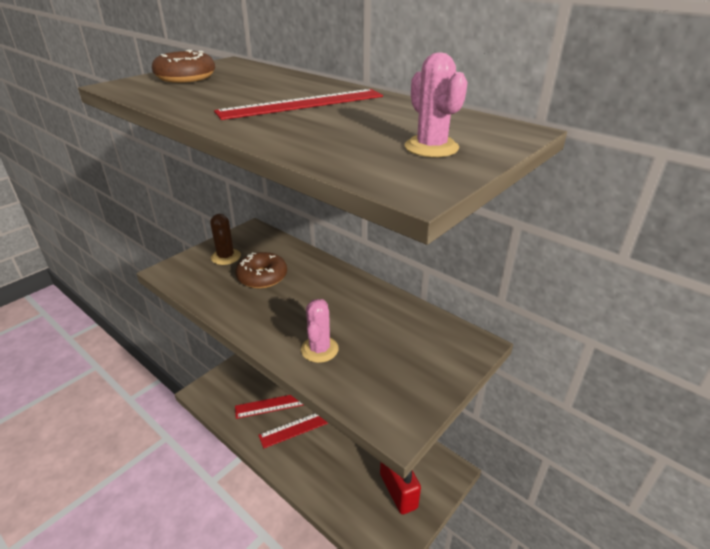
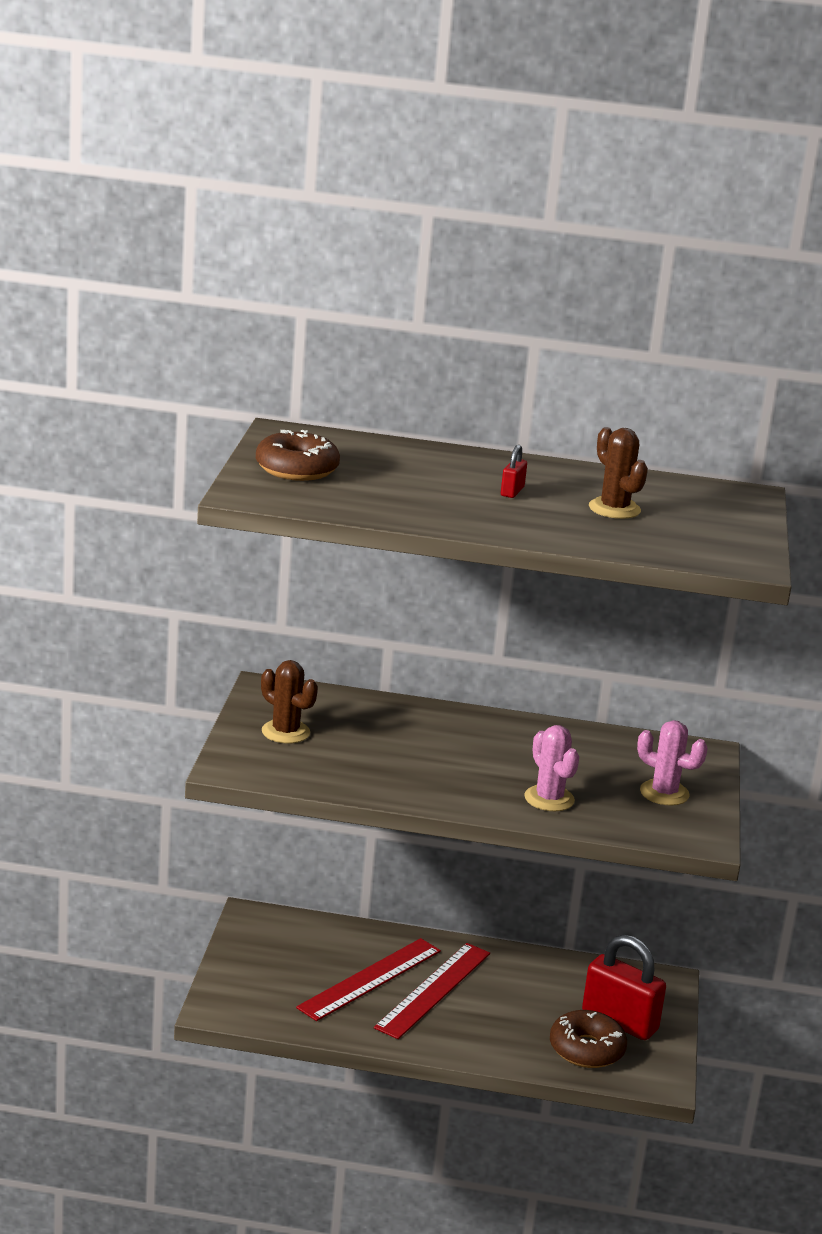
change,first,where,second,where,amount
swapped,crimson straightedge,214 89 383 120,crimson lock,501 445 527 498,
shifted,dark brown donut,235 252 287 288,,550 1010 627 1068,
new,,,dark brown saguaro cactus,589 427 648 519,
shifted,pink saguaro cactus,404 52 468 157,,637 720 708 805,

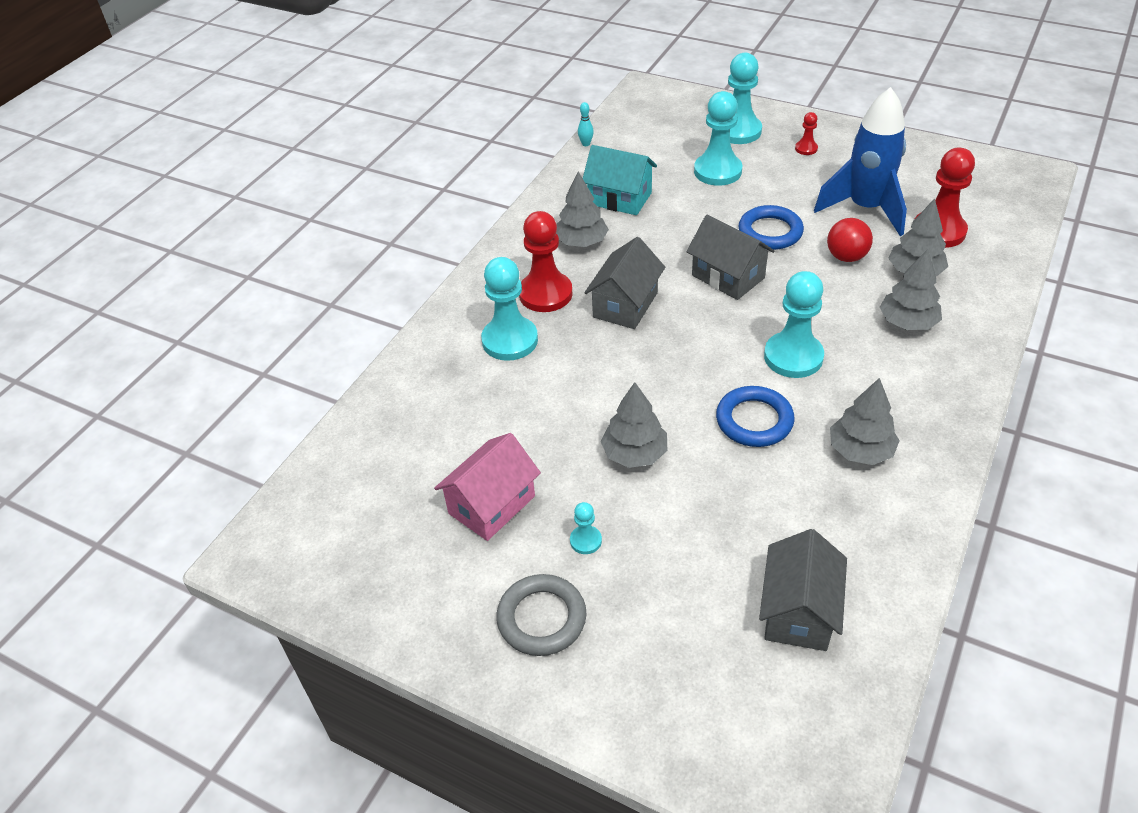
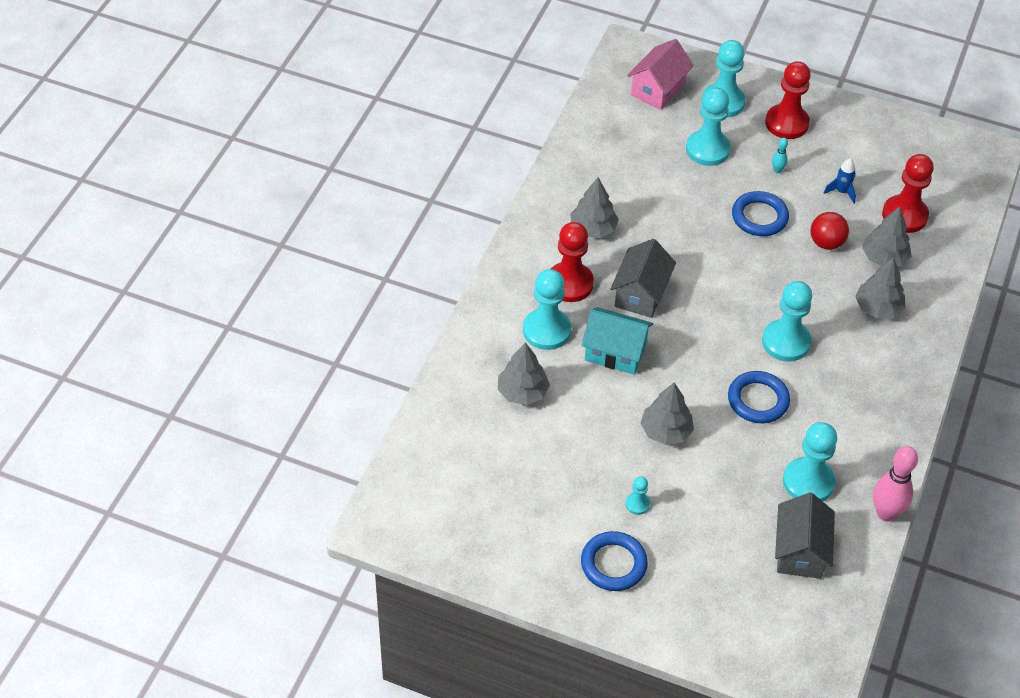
change,first,where,second,where,amount
shifted,grey tree,830 378 900 465,,498 342 550 405,
repainted,grey hoop,496 574 587 656,royal blue hoop,581 531 648 591,
shifted,aqua house,583 145 657 215,,582 307 653 375,
shifted,pink house,434 433 541 541,,627 39 694 110,
scaled,crimson pawn,795 112 818 155,,765 61 811 139,x2.12
shifted,aqua skittle,578 102 594 146,,772 138 788 173,
new,,,aqua pawn,783 422 837 501,
scaled,royal blue spaceship,814 87 907 236,,824 158 856 203,x0.40
new,,,pink skittle,873 446 918 521,
gone,grey house,687 215 775 300,,,

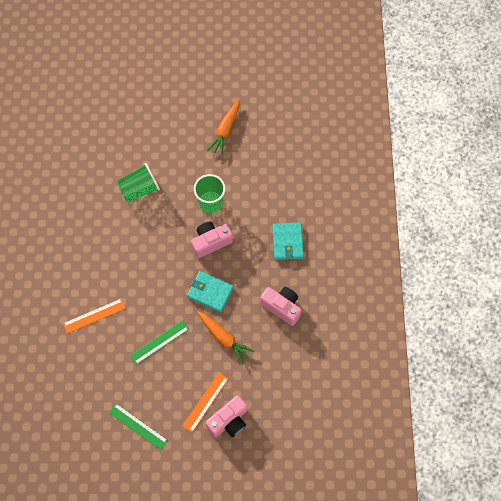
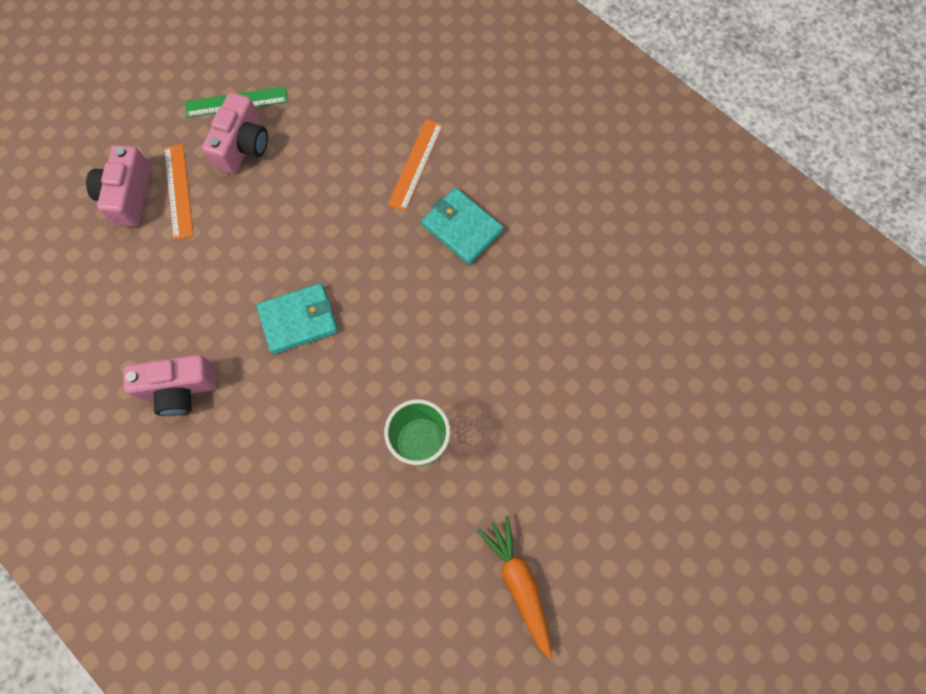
change,first,where,second,where,amount
shifted,pink camera,191 222 233 258,,202 92 268 174,
shifted,aqua billfold,272 222 304 260,,421 188 503 265,
gone,emerald cup,117 163 160 202,,,
gone,emerald straightedge,130 320 189 365,,,
gone,orange-coloured root vegetable,197 311 254 364,,,

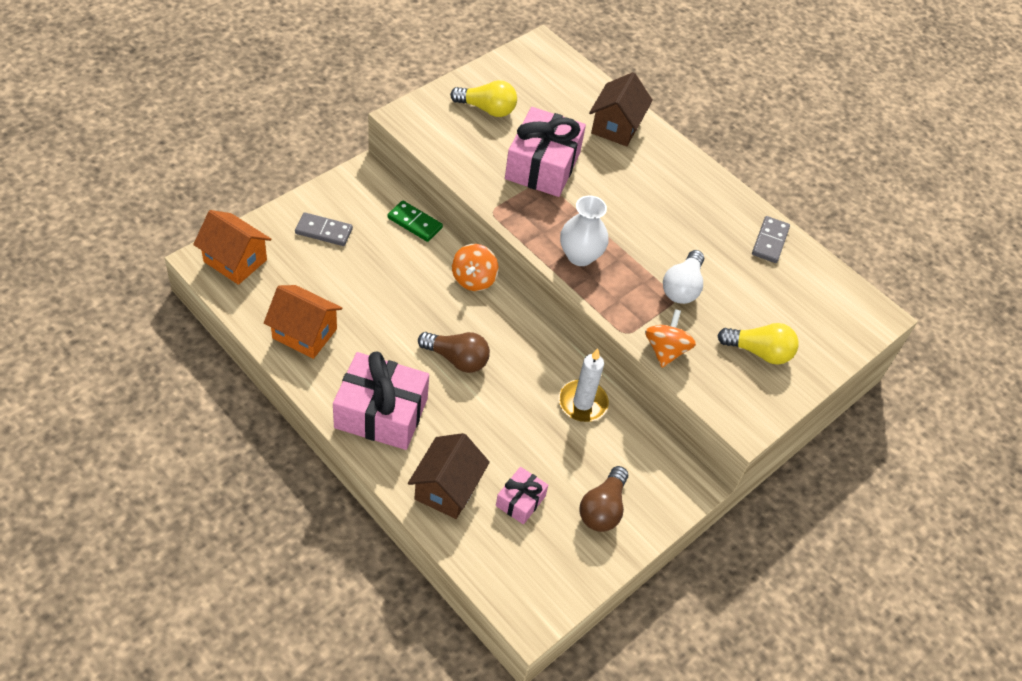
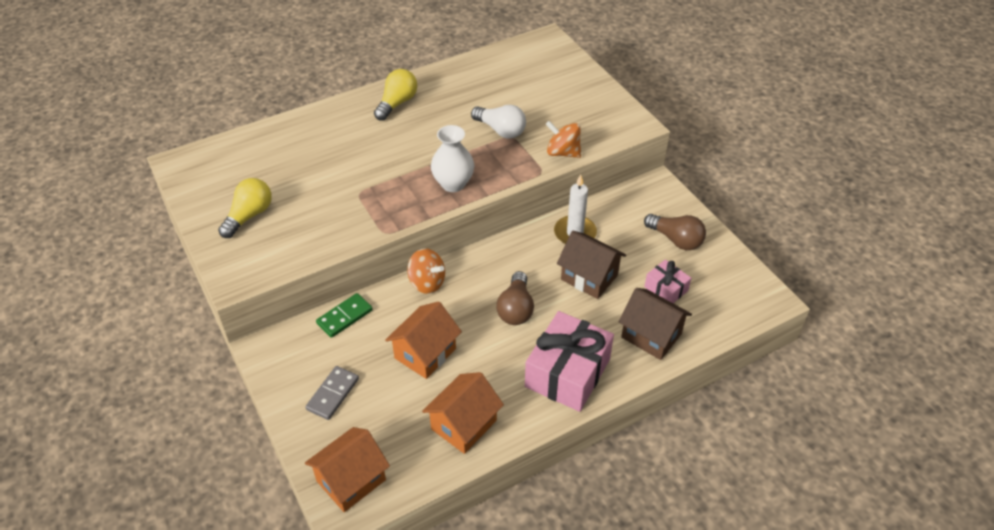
change,first,where,second,where,amount
shifted,bright yellow lightbulb,717 323 799 365,,374 69 417 121,
new,,,orange-coloured house,385 301 462 379,
rotated,dark brown lightbulb,418 332 490 373,,496 271 534 325,150 degrees clockwise
shifted,dark brown house,589 72 653 146,,557 231 626 299,
gone,pink present,505 107 586 197,,,
gone,grey domino piece,752 216 790 263,,,

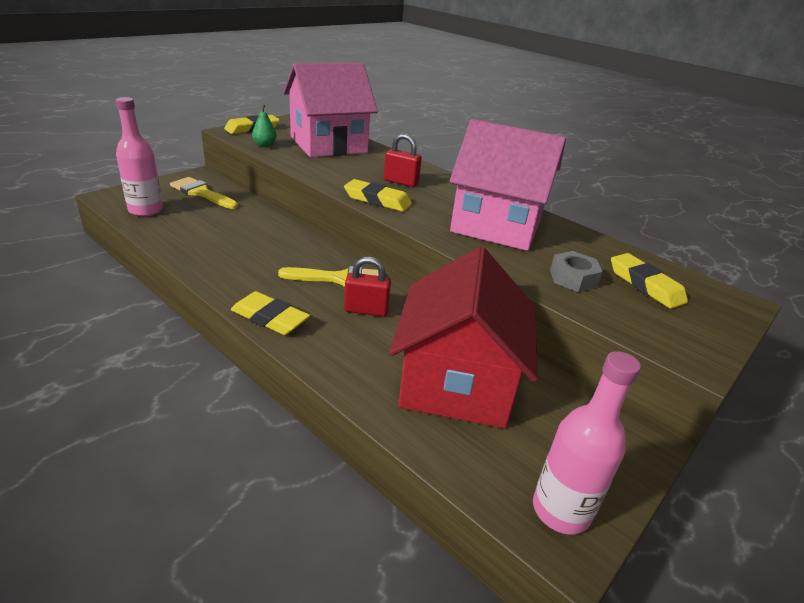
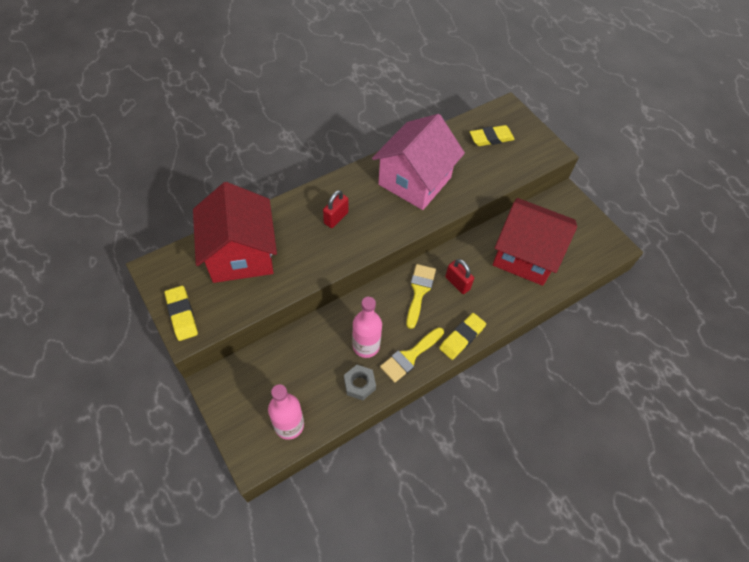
change,first,where,second,where,amount
repainted,pink house,283 63 378 157,crimson house,193 182 277 283,
shifted,grey hexagon nut,550 251 602 292,,344 365 376 400,
shifted,pink flask,533 351 641 535,,352 297 382 358,
shifted,bright yellow paintbrush,170 177 238 209,,380 327 444 383,
rotated,crimson lock,344 257 391 317,,445 259 474 294,60 degrees counterclockwise
gone,emerald toy pear,252 105 277 147,,,
gone,bright yellow eraser,344 179 412 212,,,

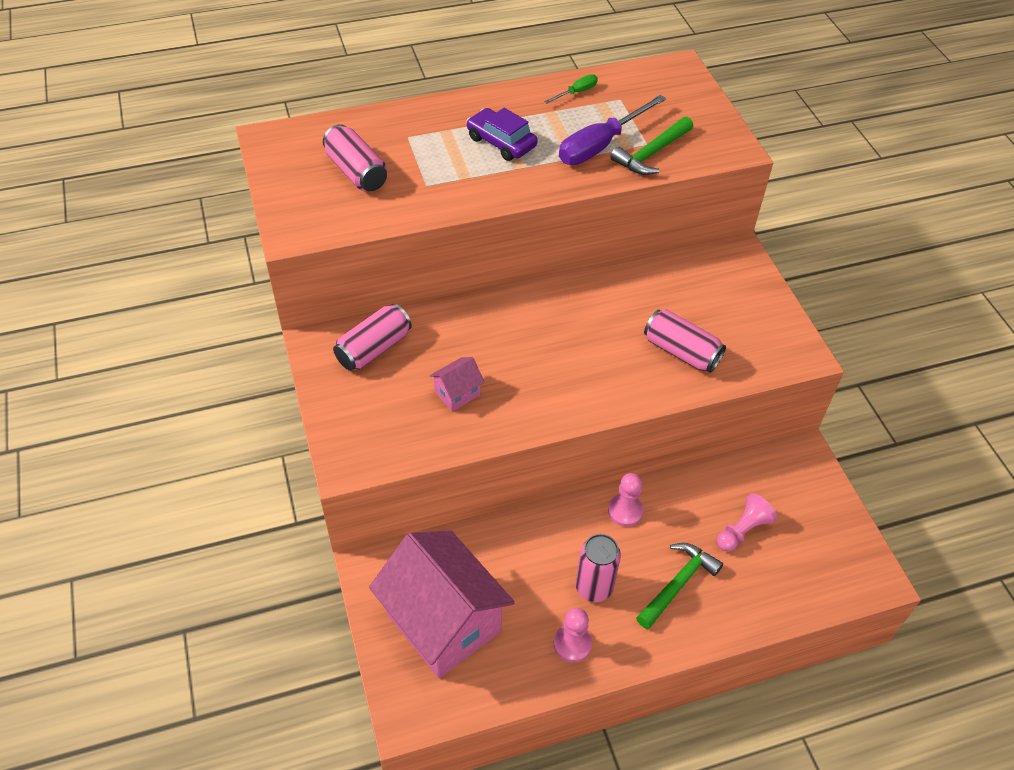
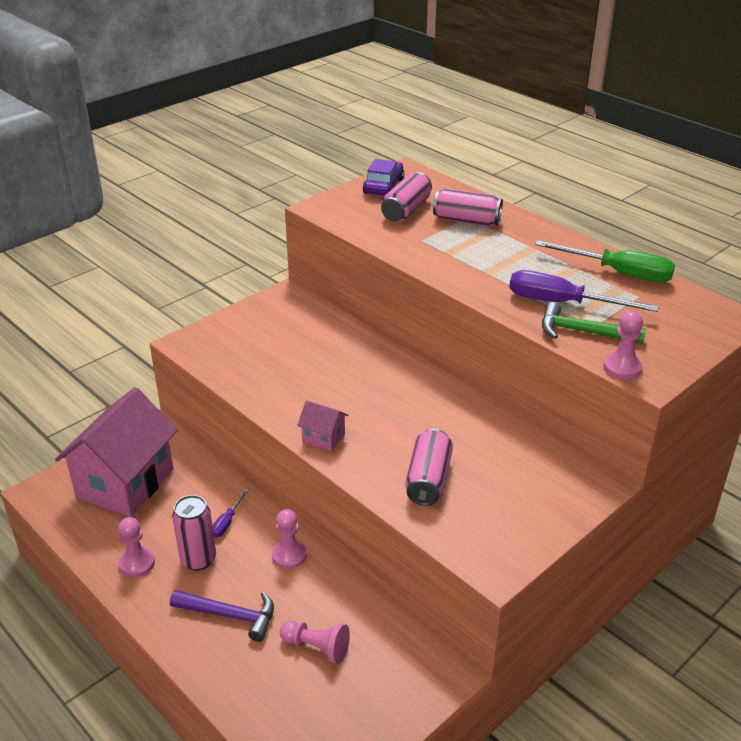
change,first,where,second,where,amount
repainted,emerald carpenter's hammer,636 543 723 629,violet carpenter's hammer,170 590 274 642,
new,,,violet hand screwdriver,212 489 249 538,
shifted,pink house,429 357 485 411,,297 400 348 451,
shifted,violet car,467 108 538 161,,363 159 404 196,
shifted,pink can,333 304 412 371,,433 188 503 226,
scaled,emerald hand screwdriver,544 74 598 104,,535 240 675 283,x2.08
new,,,pink pawn,603 311 643 379,

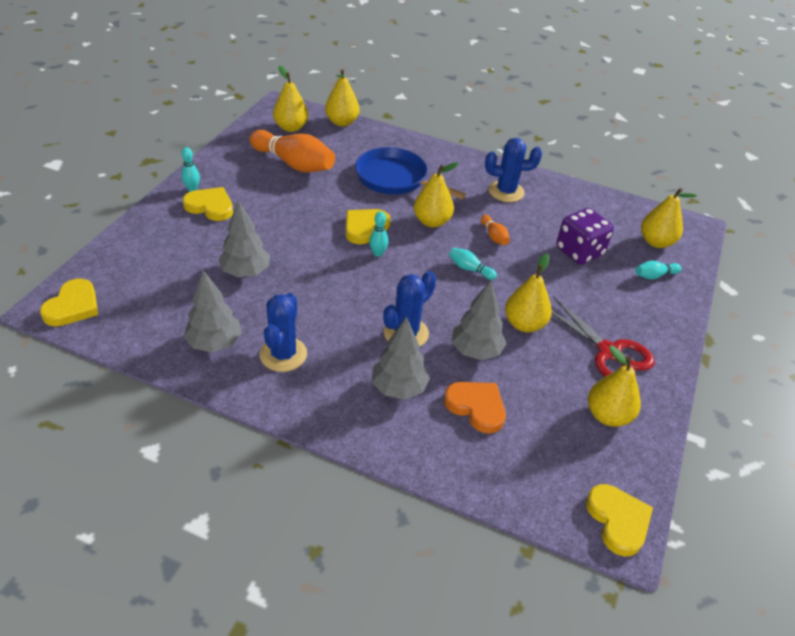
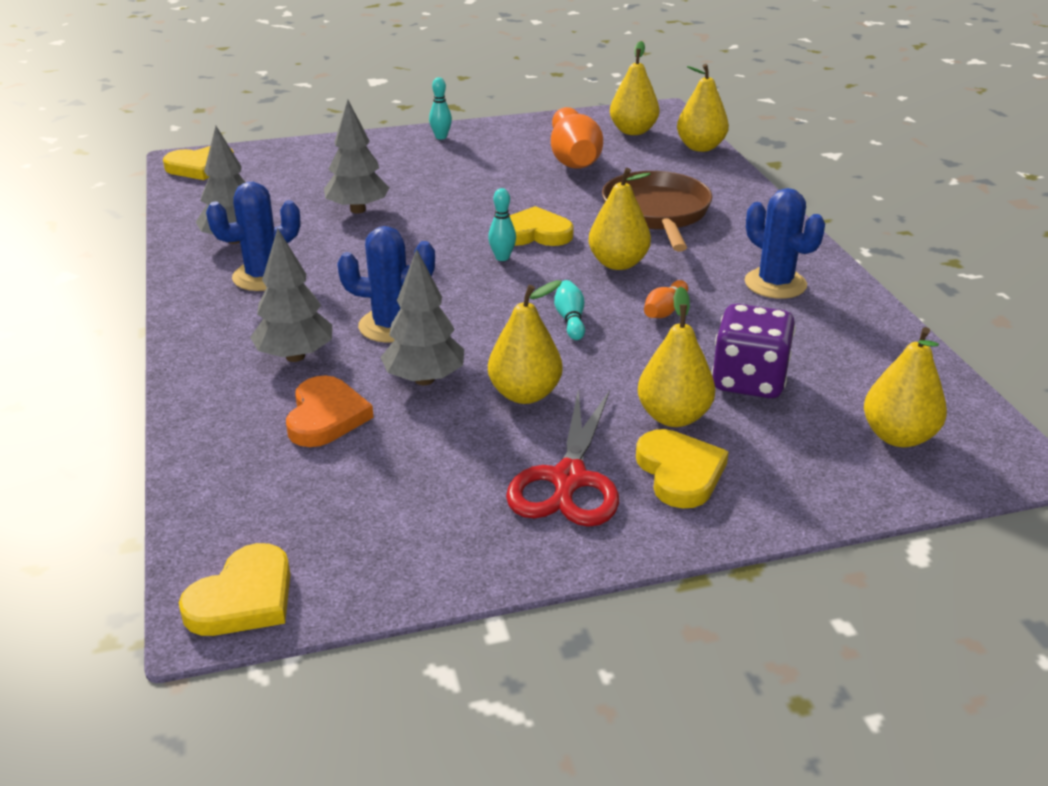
change,first,where,second,where,amount
repainted,royal blue pan,355 147 466 199,dark brown pan,602 171 713 251,
shifted,bright yellow love heart,183 187 233 221,,636 429 729 508,
shifted,bright yellow toy pear,588 346 641 427,,638 287 715 427,
gone,aqua skittle,636 261 681 280,,,

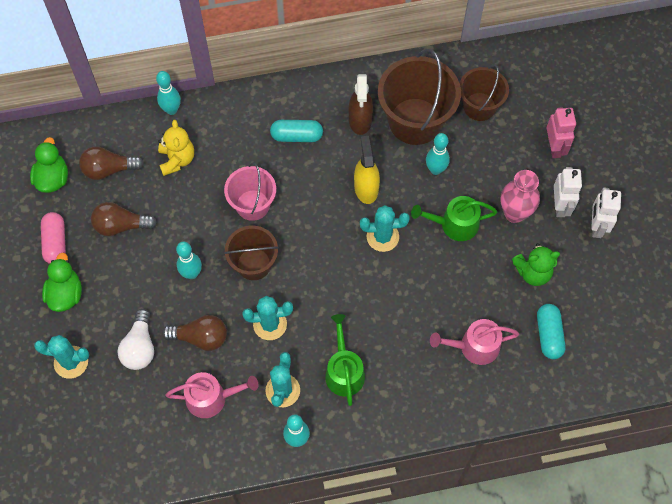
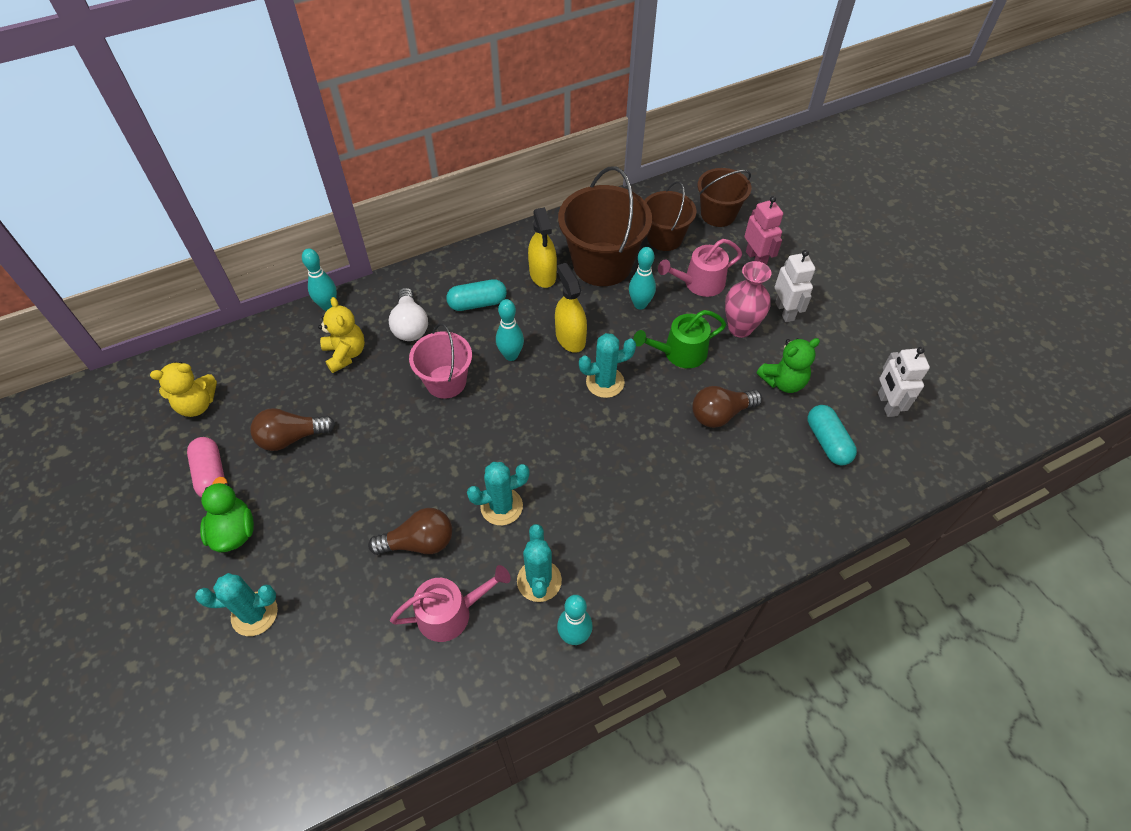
change,first,where,second,where,amount
swapped,emerald toy duck,30 137 68 193,bright yellow teddy,150 362 217 417,
shifted,snow-white lightbulb,117 309 154 370,,388 288 428 341,
shifted,aqua skittle,176 242 202 279,,496 299 524 361,
repainted,dark brown sprayer,348 74 373 135,bright yellow sprayer,528 207 557 288,
shifted,pink watering can,430 319 519 365,,658 239 742 297,
shifted,dark brown lightbulb,79 146 144 180,,692 386 762 428,
shifted,dark brown pail,224 226 279 280,,697 168 751 227,
shifted,snow-white robot figure,591 187 621 238,,878 347 930 417,
gone,emerald watering can,325 314 365 406,,,

